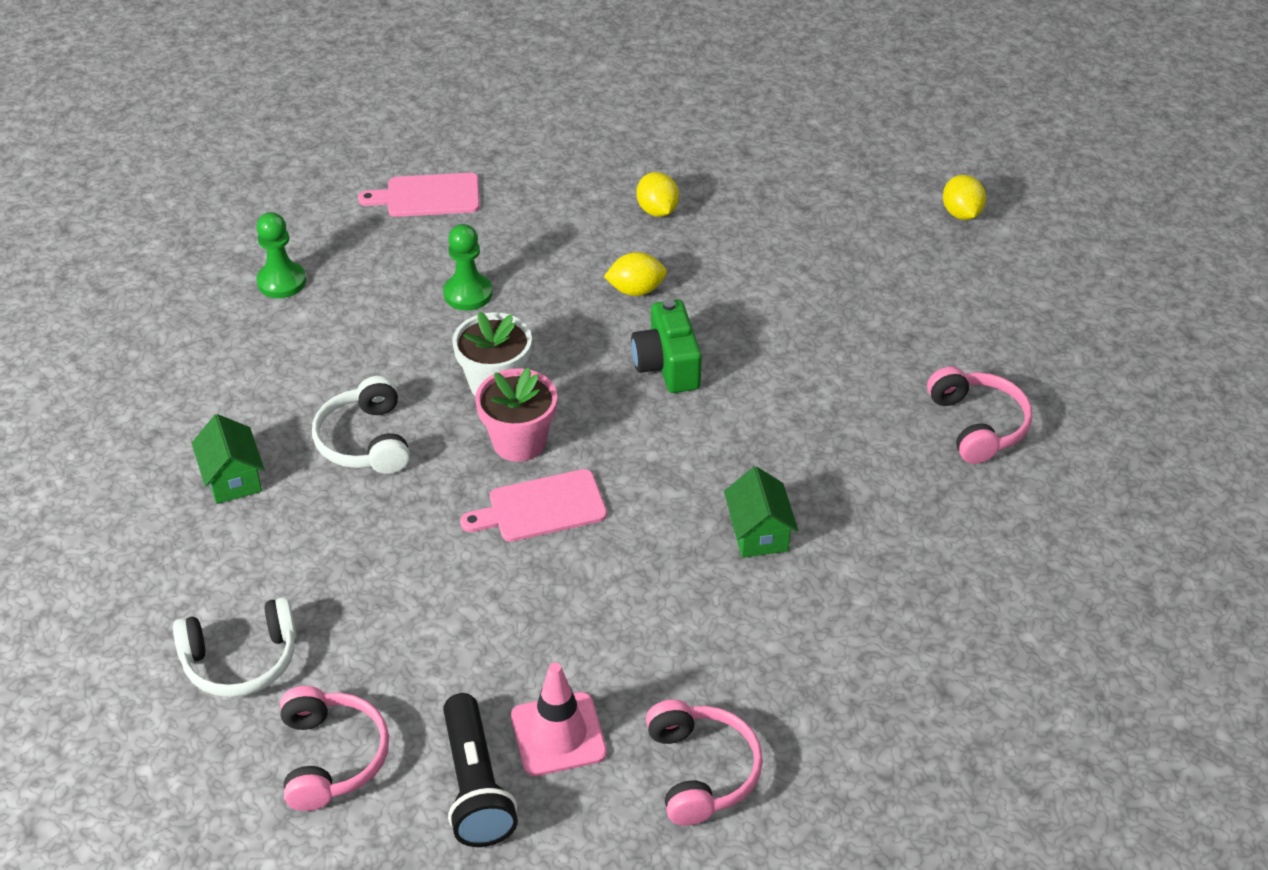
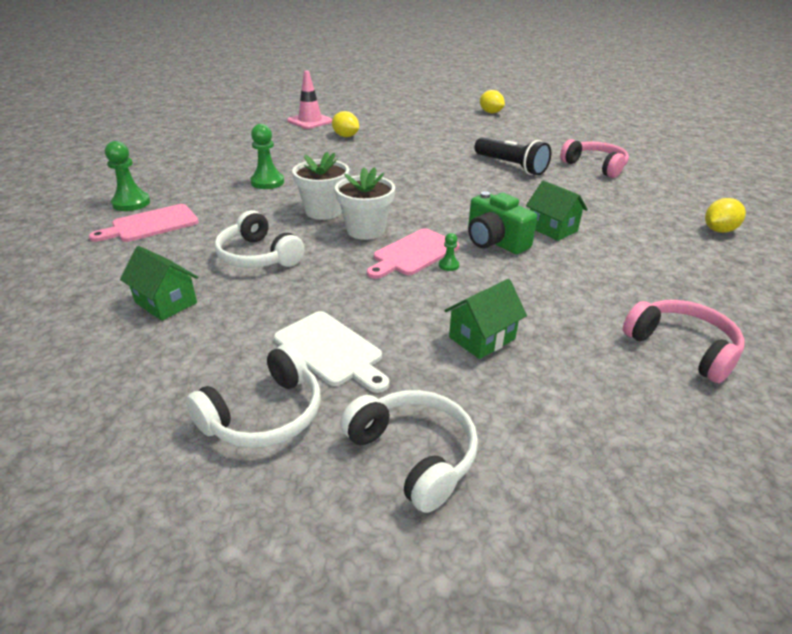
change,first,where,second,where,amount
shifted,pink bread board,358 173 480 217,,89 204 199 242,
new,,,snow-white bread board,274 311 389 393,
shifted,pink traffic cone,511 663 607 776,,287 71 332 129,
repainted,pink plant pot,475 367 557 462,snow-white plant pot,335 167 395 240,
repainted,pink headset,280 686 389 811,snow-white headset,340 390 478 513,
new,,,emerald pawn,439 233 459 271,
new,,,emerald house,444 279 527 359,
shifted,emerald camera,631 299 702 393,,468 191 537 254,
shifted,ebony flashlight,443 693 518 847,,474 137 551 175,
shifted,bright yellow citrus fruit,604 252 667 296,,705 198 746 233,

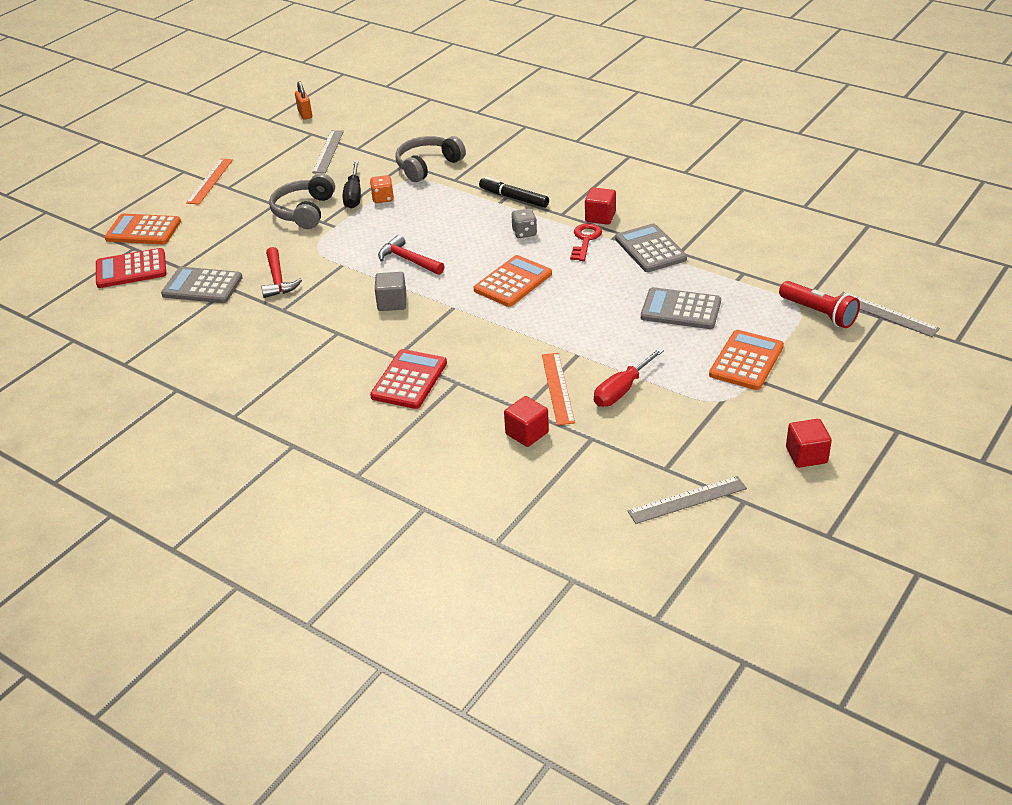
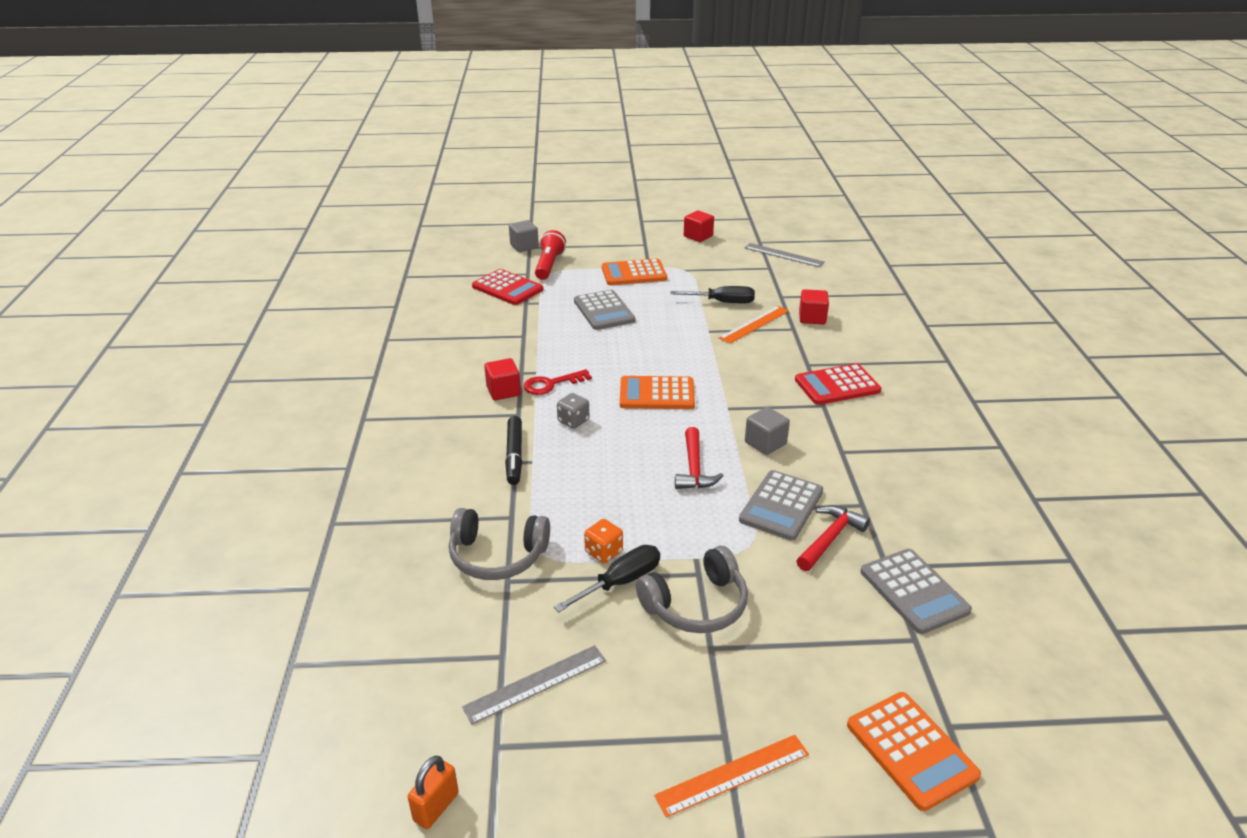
change,first,where,second,where,amount
shifted,crimson calculator,96 248 166 288,,472 269 543 305,
swapped,grey straightedge,839 292 940 337,grey cube,509 220 539 252,
repainted,crimson hand screwdriver,594 348 664 407,ebony hand screwdriver,670 286 755 303,
shifted,grey calculator,615 224 687 272,,739 470 823 541,

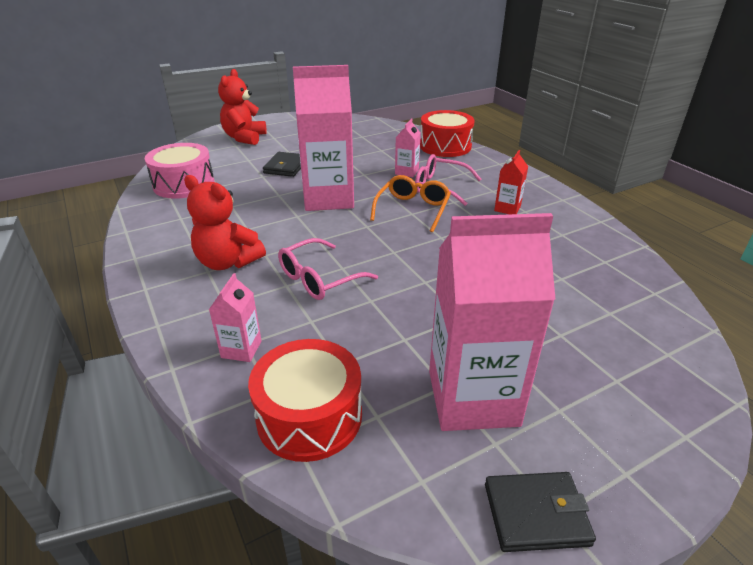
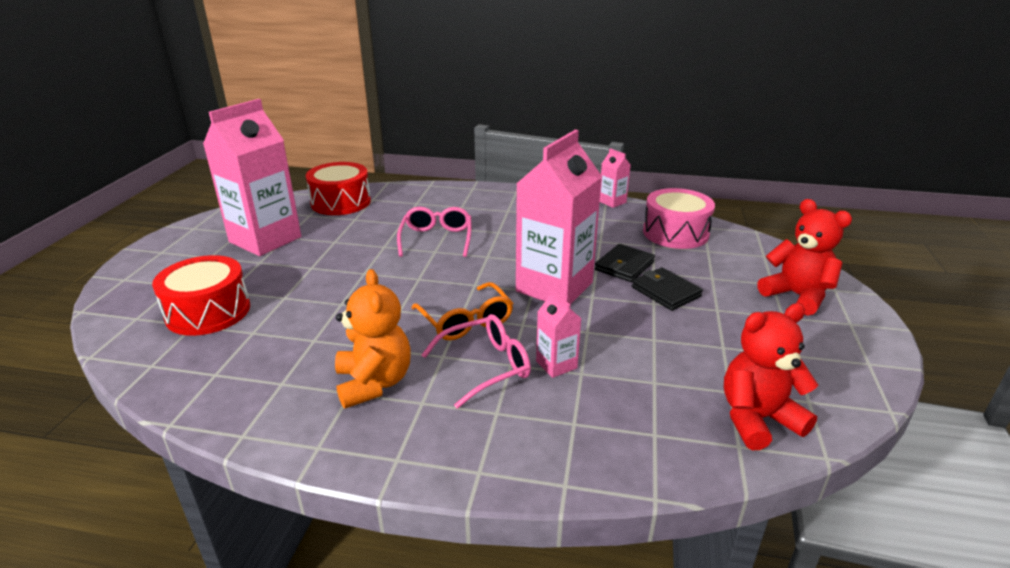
change,first,where,second,where,amount
shifted,crimson drum,420 110 475 157,,152 255 250 336,
swapped,crimson milk carton,494 150 528 214,orange-coloured teddy,335 269 411 408,
shifted,ebony billfold,485 472 596 552,,595 244 655 282,
shifted,pink milk carton,209 273 262 362,,600 148 631 208,
shifted,crimson teddy,184 175 266 270,,724 303 819 450,

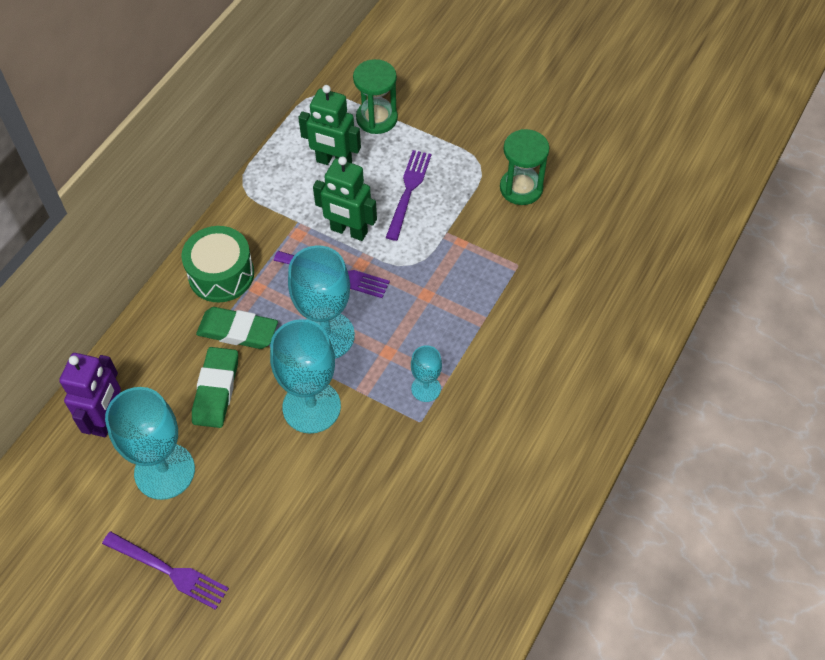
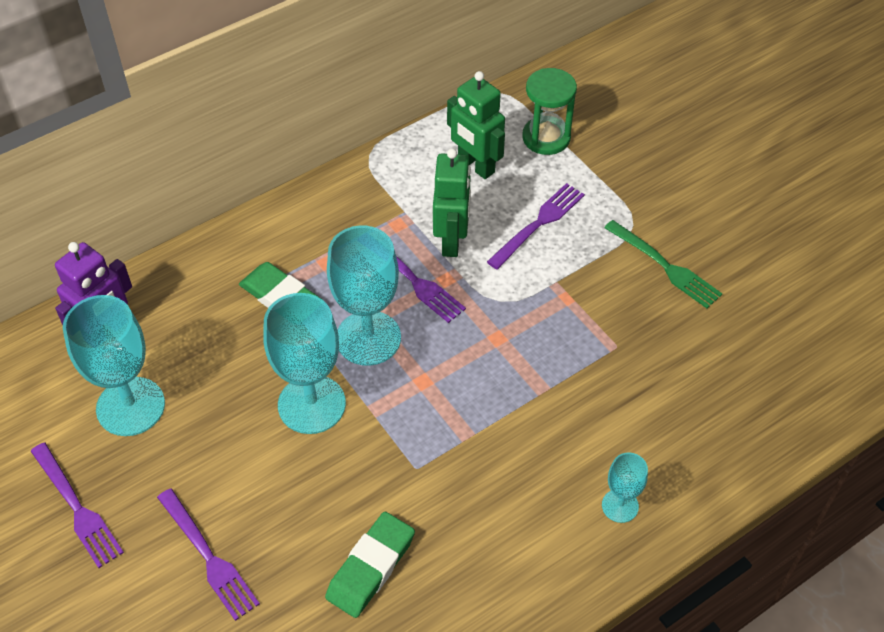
change,first,where,second,where,amount
new,,,violet dinner fork,157 488 260 621,
shifted,emerald eraser,192 347 238 428,,325 512 415 618,
rotated,emerald robot figure,313 156 377 241,,433 148 471 257,135 degrees counterclockwise
shifted,aqua goblet,411 345 442 402,,602 453 648 523,
swapped,emerald sandglass,500 129 549 205,emerald dinner fork,604 220 722 308,
gone,emerald drum,182 226 254 302,,,

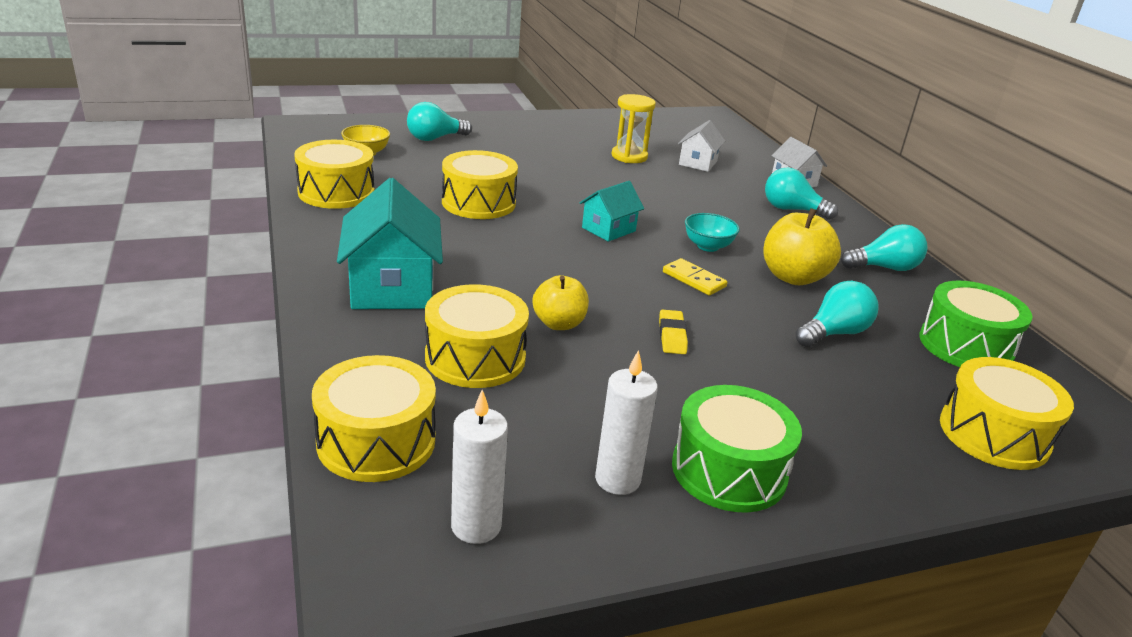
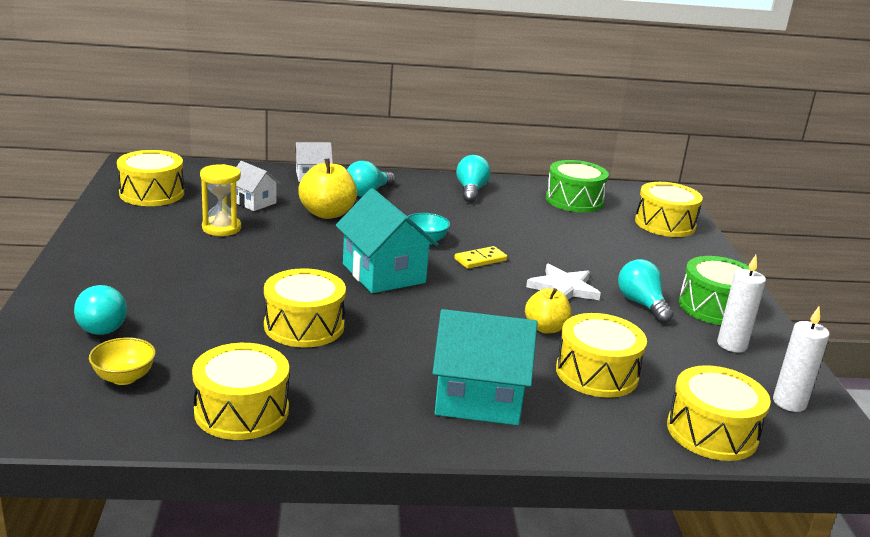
change,first,where,second,where,amount
new,,,bright yellow drum,117 150 184 206,
shifted,bright yellow apple,763 208 841 285,,298 158 357 219,
scaled,aqua house,579 181 644 242,,335 188 439 293,x1.76
swapped,bright yellow eraser,659 310 688 354,snow-white five-pointed star,526 264 601 300,
shifted,aqua lightbulb,795 281 879 347,,618 259 674 323,

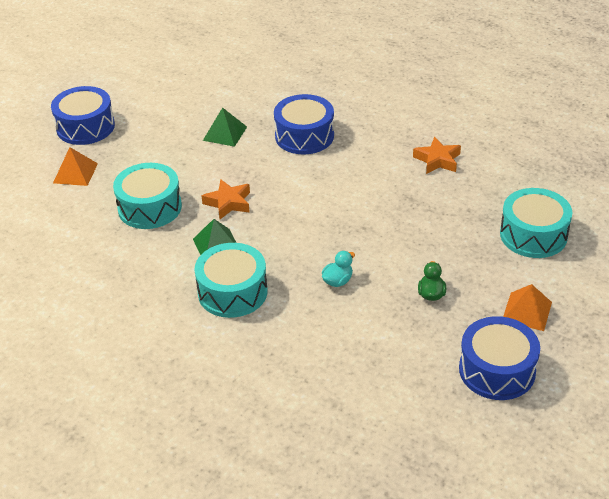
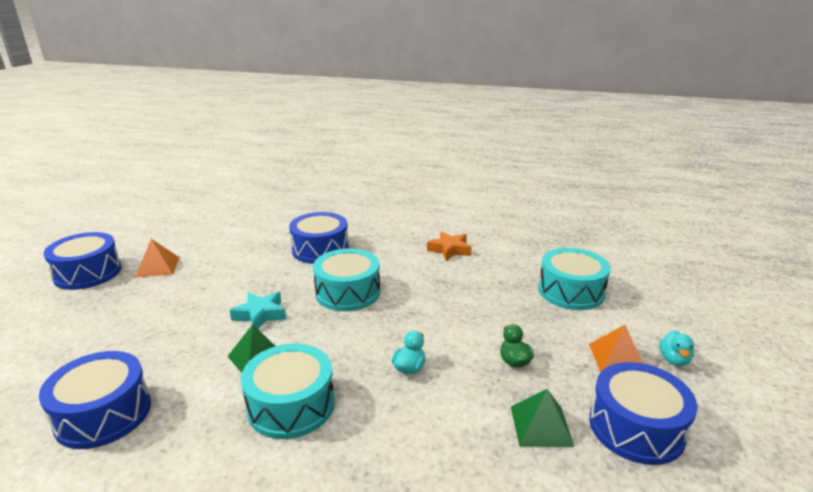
change,first,where,second,where,amount
new,,,royal blue drum,39 351 151 449,
shifted,orange-coloured pyramid,53 147 98 186,,135 239 180 278,
repainted,orange-coloured five-pointed star,202 179 250 219,aqua five-pointed star,230 292 286 329,
shifted,aqua drum,113 163 182 229,,313 249 380 311,
shifted,emerald pyramid,203 107 247 147,,511 389 574 447,
new,,,aqua toy duck,659 330 694 366,

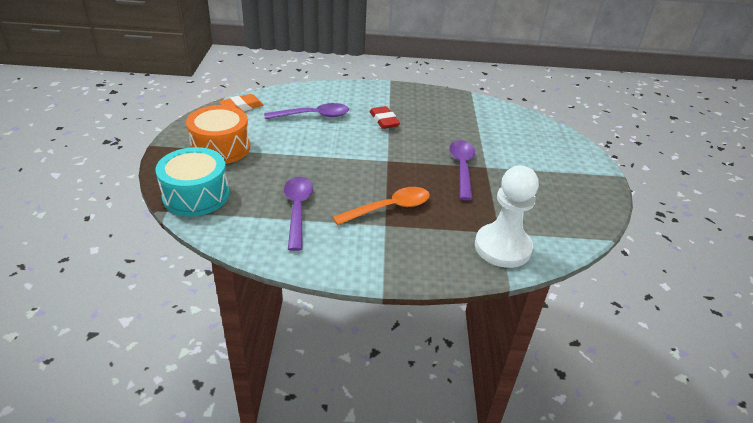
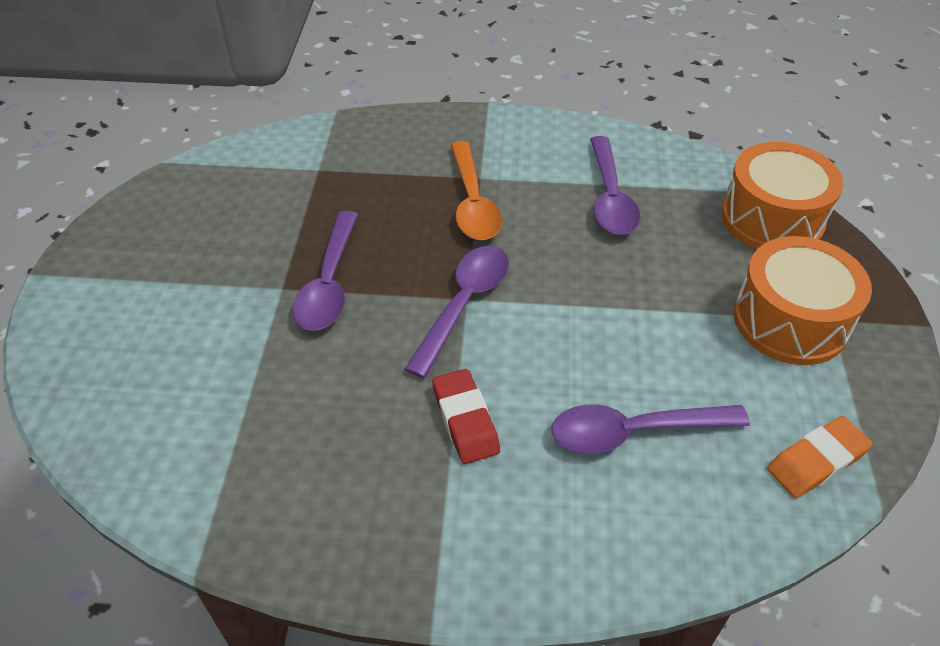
change,first,where,second,where,amount
new,,,violet teaspoon,405 246 509 378,
rotated,orange-coloured teaspoon,333 187 430 225,,451 141 503 240,75 degrees counterclockwise
repainted,aqua drum,155 147 229 216,orange-coloured drum,721 142 844 249,
gone,snow-white pawn,475 166 539 268,,,

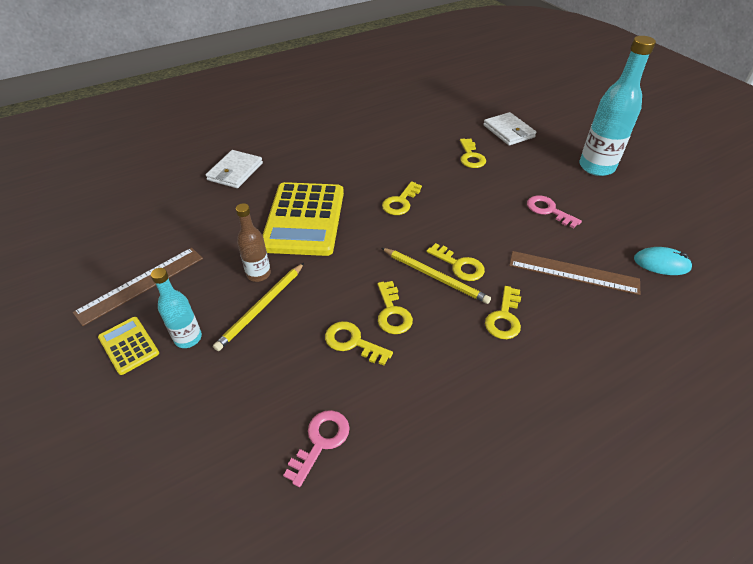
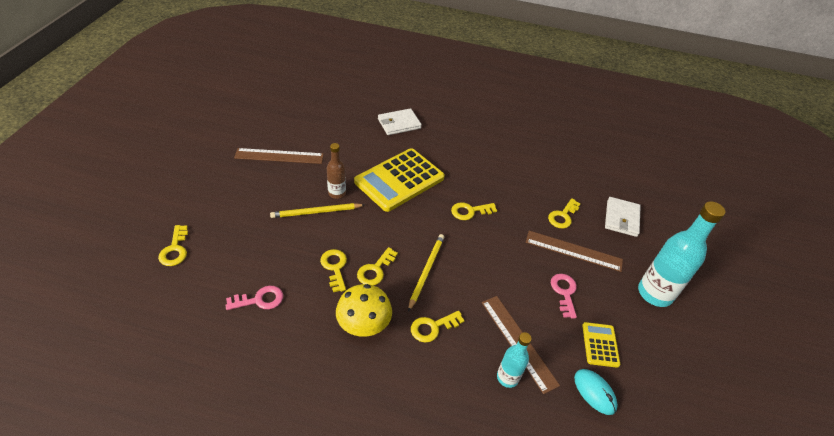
change,first,where,second,where,amount
shifted,bright yellow key,427 243 485 281,,158 225 188 266,
new,,,bright yellow fungus,336 284 392 337,
rotated,bright yellow lead pencil,382 248 491 304,,408 234 445 312,150 degrees counterclockwise
shifted,aqua flask,151 268 202 348,,497 332 532 388,
new,,,dark brown straightedge,526 231 623 272,
shifted,bright yellow calculator,98 317 159 375,,582 322 620 368,

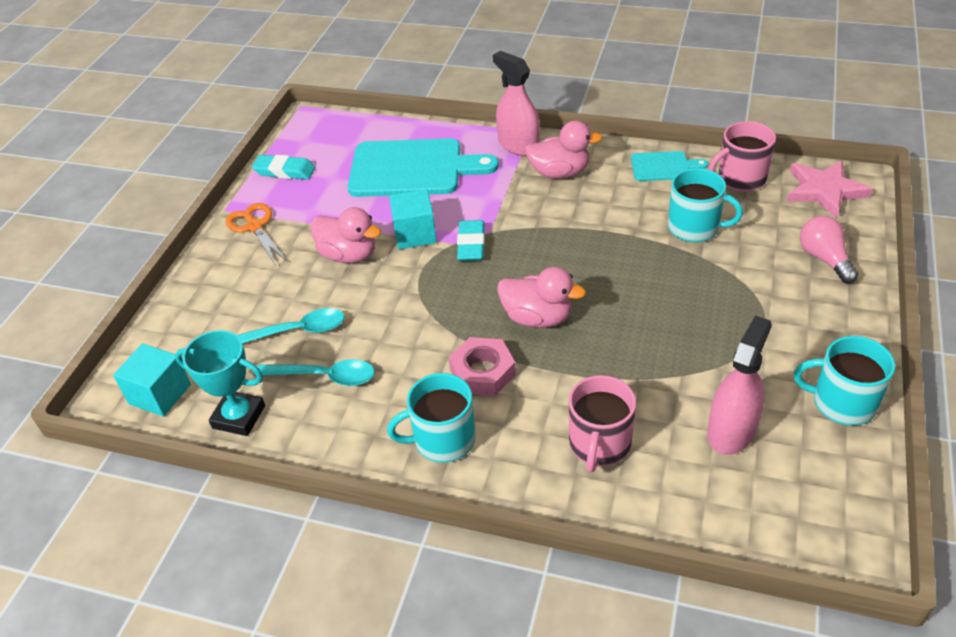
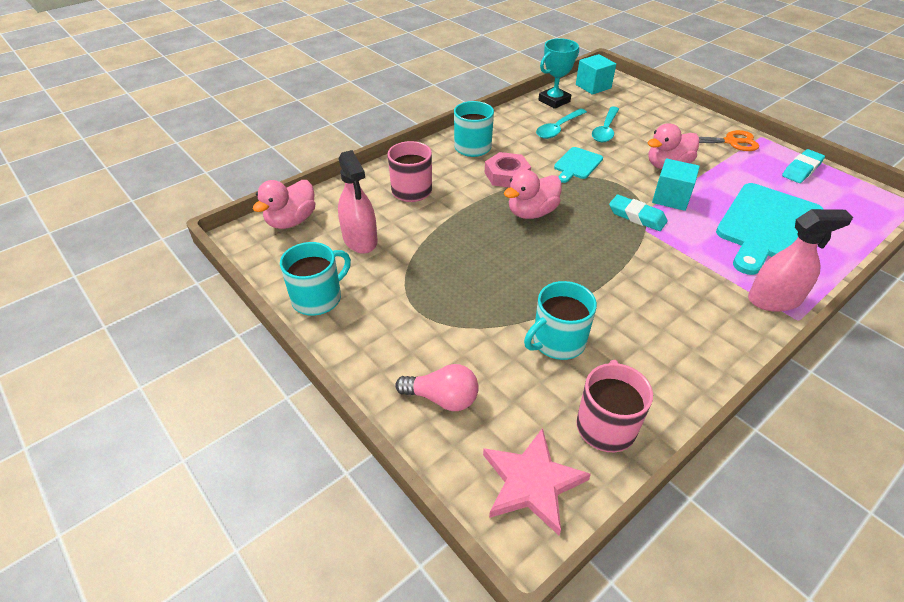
change,first,where,second,where,amount
shifted,pink toy duck,525 121 602 178,,253 180 315 229,
shifted,aqua bread board,631 151 708 181,,554 147 603 183,

